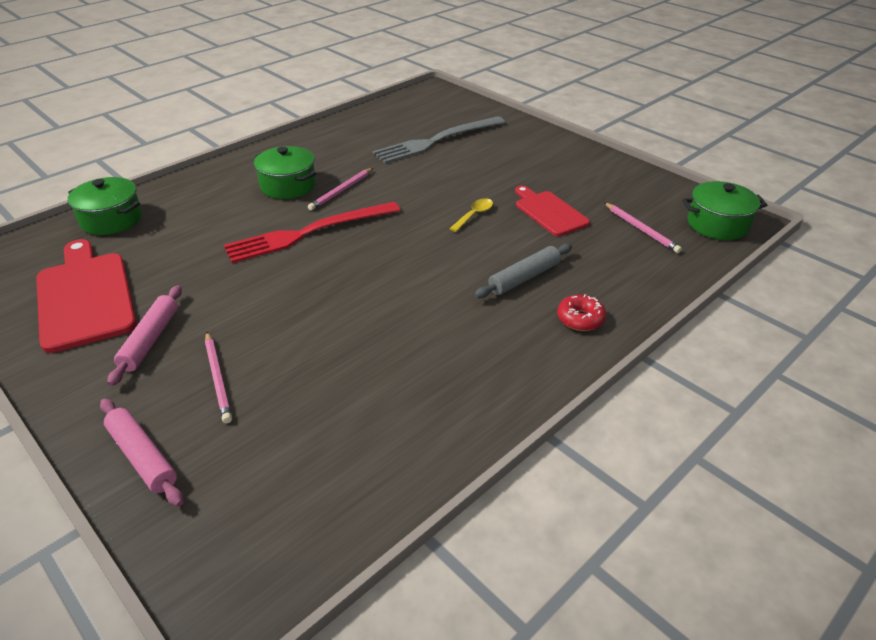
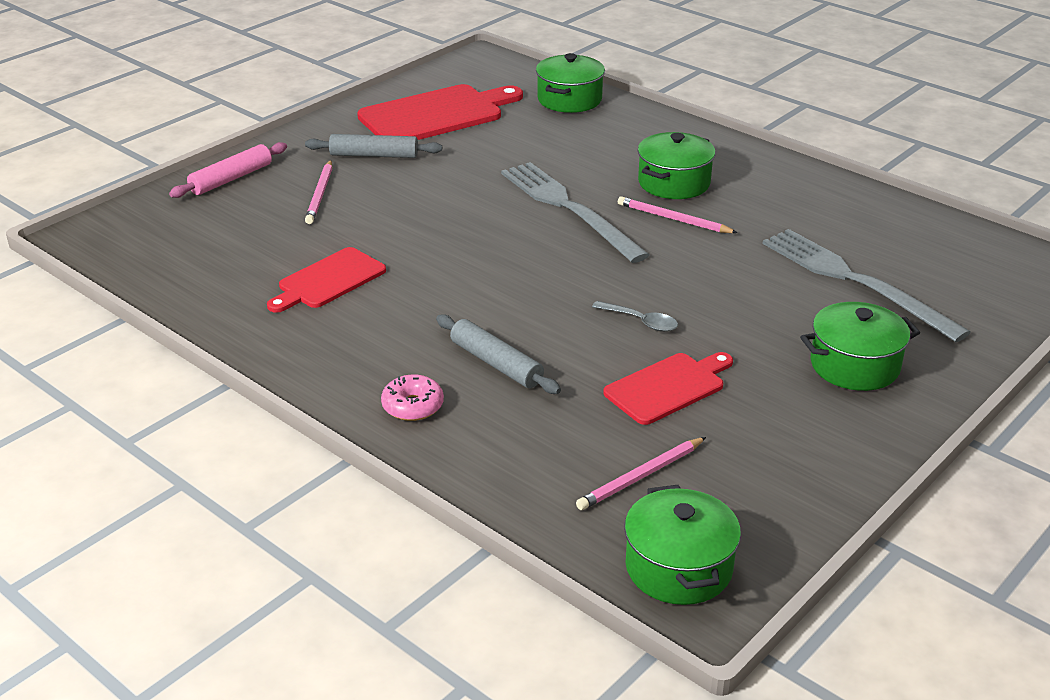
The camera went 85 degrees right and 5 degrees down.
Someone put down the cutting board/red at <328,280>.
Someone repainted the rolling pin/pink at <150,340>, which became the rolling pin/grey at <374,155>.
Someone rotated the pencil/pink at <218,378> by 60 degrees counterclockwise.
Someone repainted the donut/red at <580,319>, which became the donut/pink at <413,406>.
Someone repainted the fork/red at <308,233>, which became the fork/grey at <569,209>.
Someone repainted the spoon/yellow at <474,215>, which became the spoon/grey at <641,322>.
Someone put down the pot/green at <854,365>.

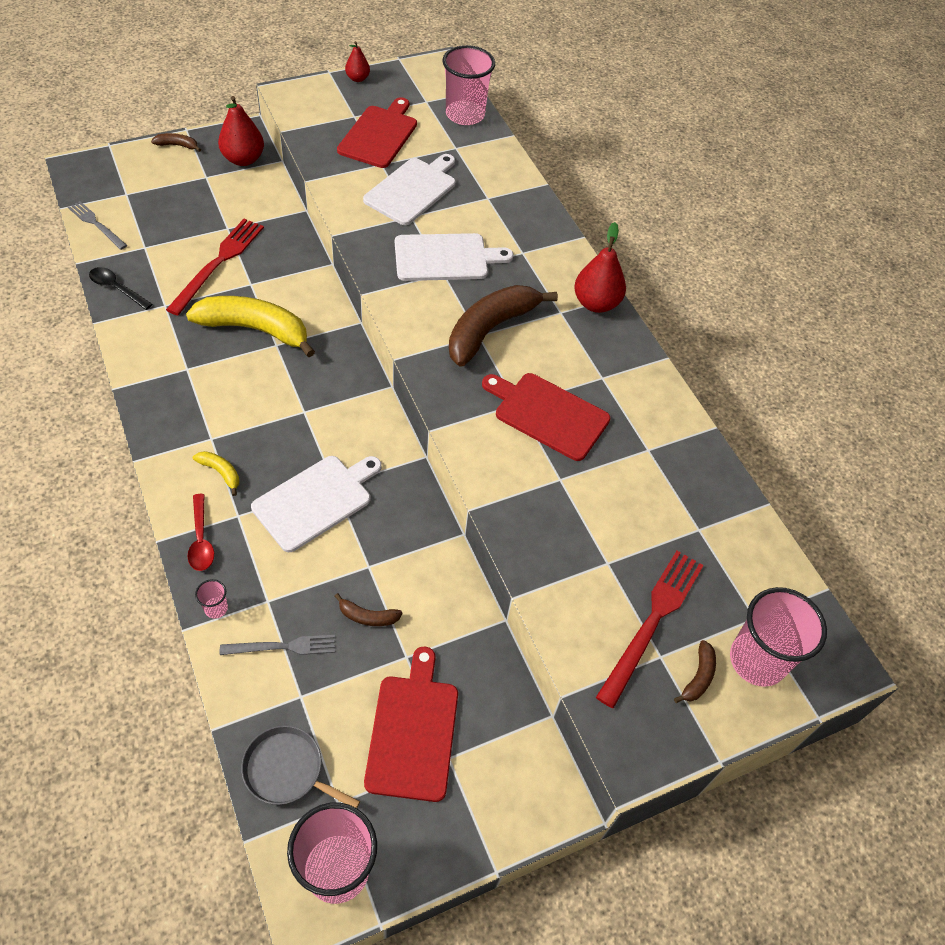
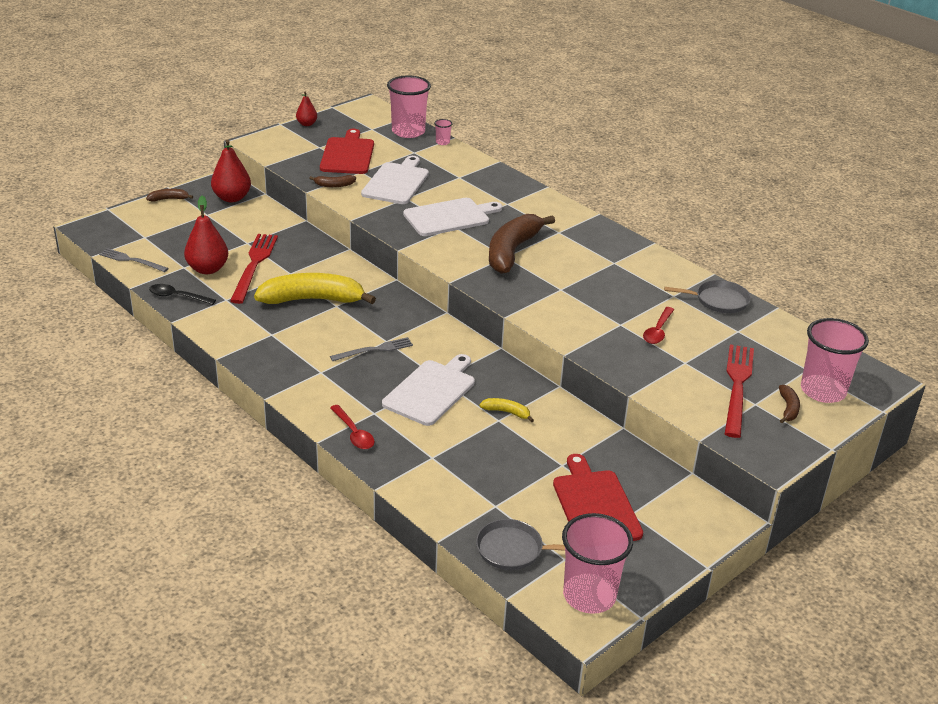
The camera went 15 degrees left and 20 degrees down.
Someone carried the pear/red from <596,303> to <208,269>.
Someone carried the banana/brown from <367,616> to <334,185>.
Someone carried the fork/grey from <283,647> to <375,350>.
Someone carried the cup/pink from <216,608> to <442,142>.
Someone carried the banana/yellow from <221,472> to <507,412>.
Someone put down the spoon/red at <658,331>.
Someone put down the pan/grey at <718,300>.
Someone took away the cutting board/red at <548,414>.

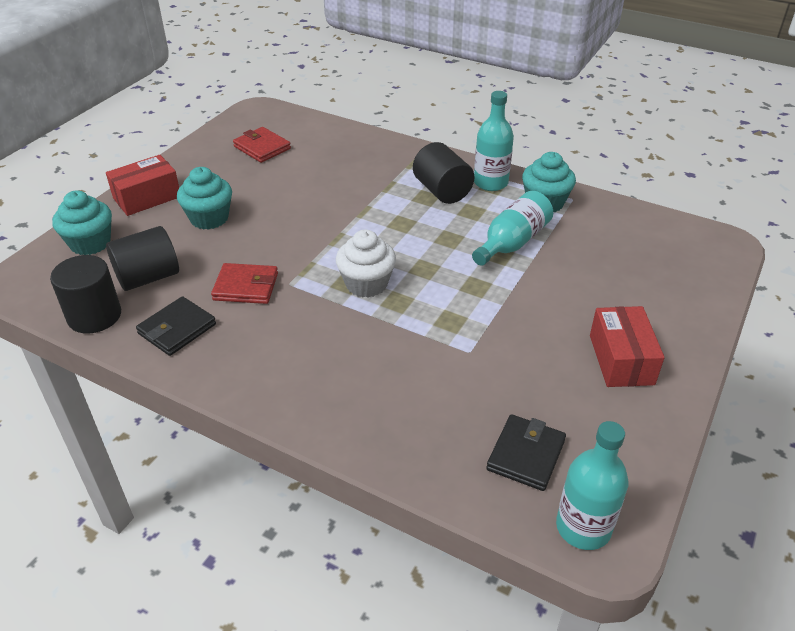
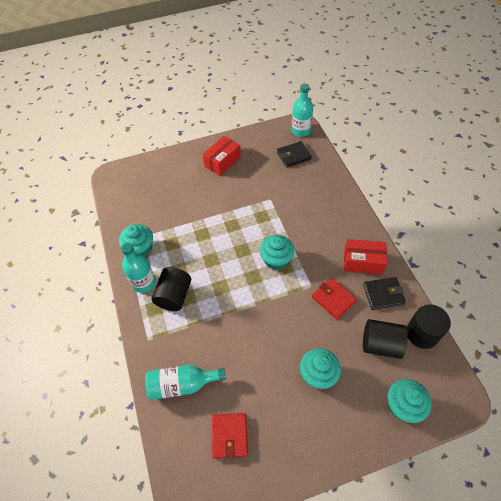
The camera went 135 degrees left and 15 degrees up.
Someone carried the bottle/turquoise from <512,242> to <182,384>.
Someone repainted the cupcake/white at <366,284>, which became the cupcake/turquoise at <276,260>.
Someone carried the box/red from <147,197> to <363,262>.

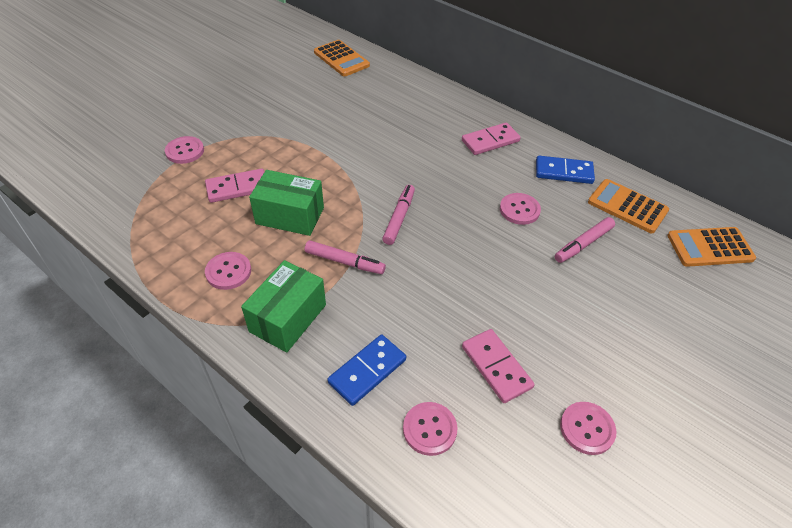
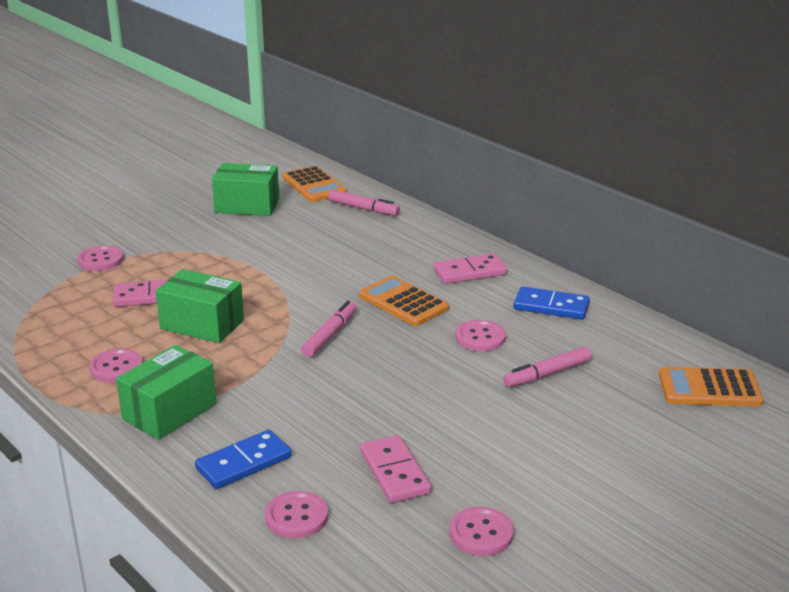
The camera went 10 degrees right and 20 degrees down.
Someone put down the box/green at <247,206>.
Someone carried the marker/pink from <344,262> to <363,208>.
Someone carried the calculator/orange from <627,206> to <403,302>.

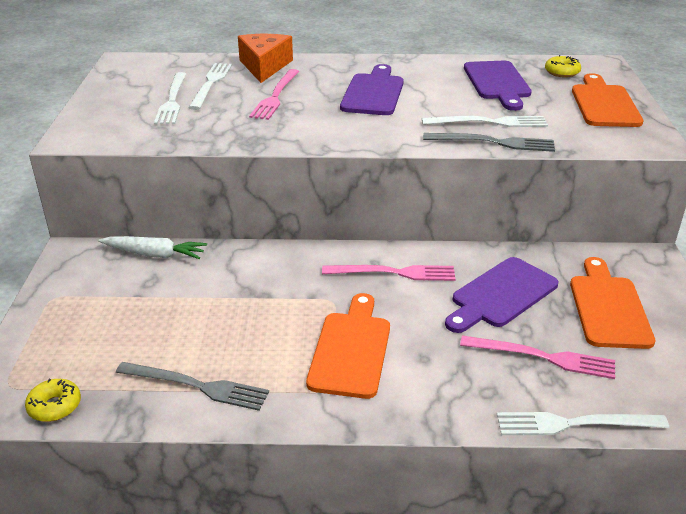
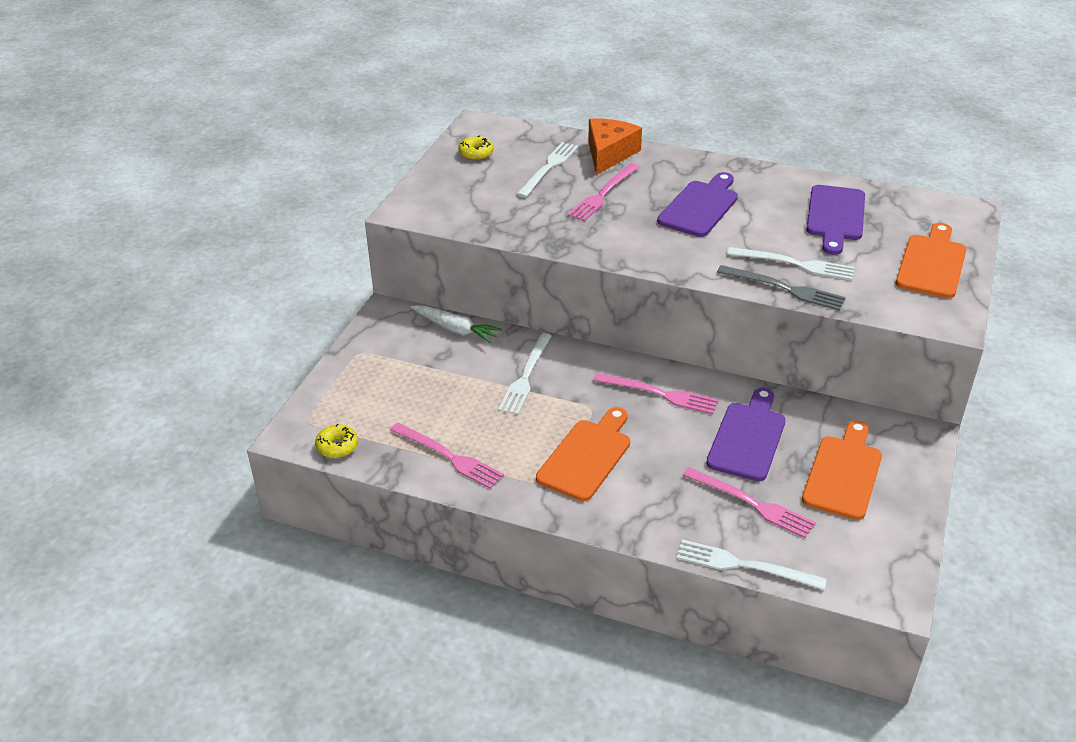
The camera went 20 degrees right and 5 degrees up.
Someone repainted the fork/grey at <197,386>, which became the fork/pink at <449,457>.
Someone carried the donut/yellow from <562,72> to <476,153>.
Someone carried the fork/white from <172,100> to <526,376>.
Someone rotated the cutting board/purple at <501,295> by 135 degrees clockwise.

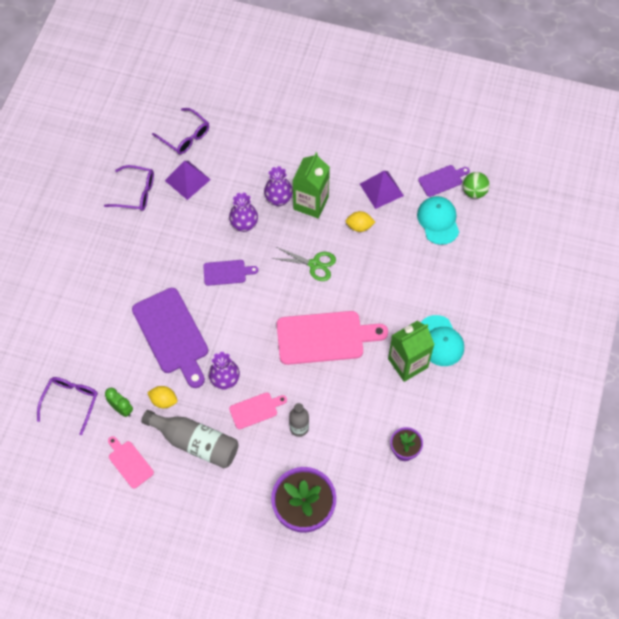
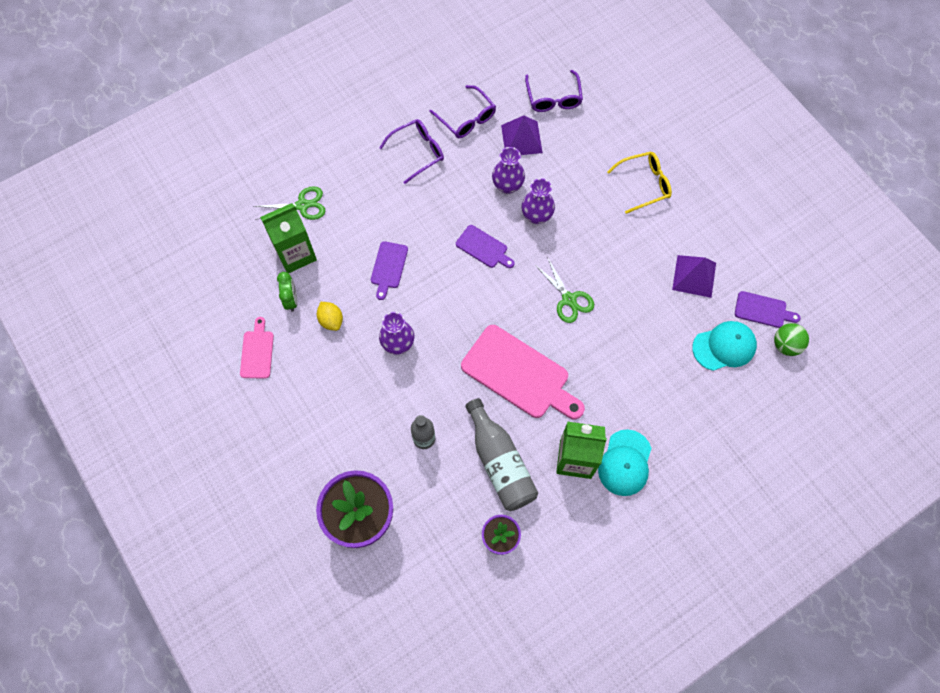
The camera went 40 degrees right and 5 degrees up.
Someone put down the scissors/green at <302,205>.
Someone carried the carton/green from <311,203> to <295,254>.
Someone scaled the cutting board/purple at <172,334> by 0.51.
Someone carried the glasses/purple from <71,402> to <417,152>.
Someone carried the bottle/grey from <195,442> to <500,462>.
Someone carried the vase/purple from <278,199> to <507,185>.
Someone put down the glasses/yellow at <644,184>.
Someone rotated the cap/turquoise at <438,221> by 45 degrees clockwise.
Someone took away the cutting board/pink at <255,410>.
Someone took away the lemon/yellow at <359,226>.

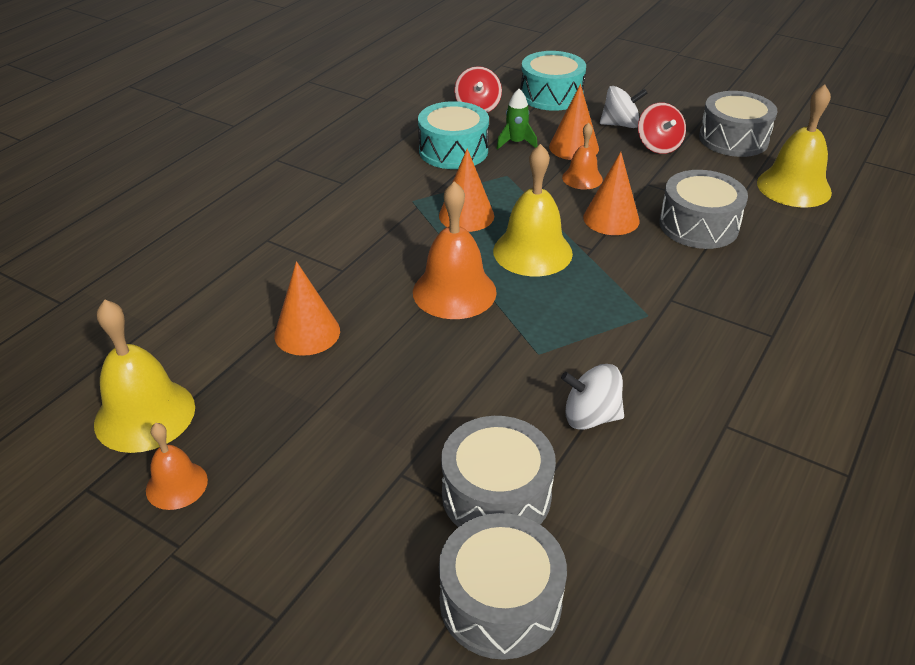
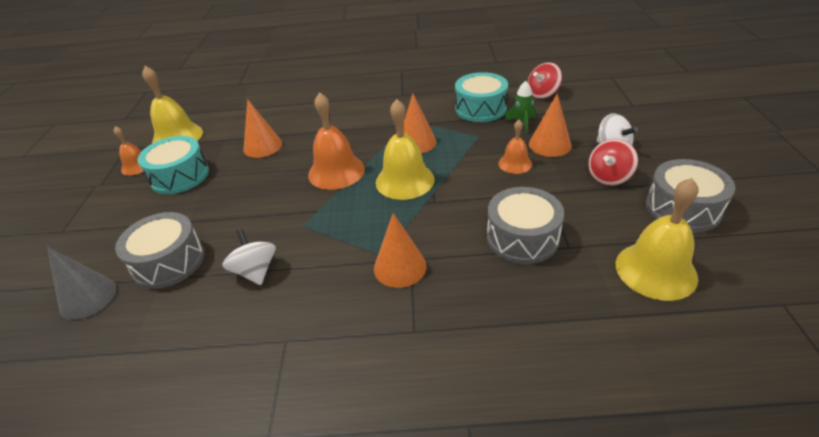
The camera went 60 degrees right and 0 degrees up.
Someone swapped the drum/grey at <500,601> for the cone/grey at <88,297>.
Someone carried the drum/turquoise from <551,95> to <180,176>.
Someone carried the cone/orange from <611,219> to <400,267>.

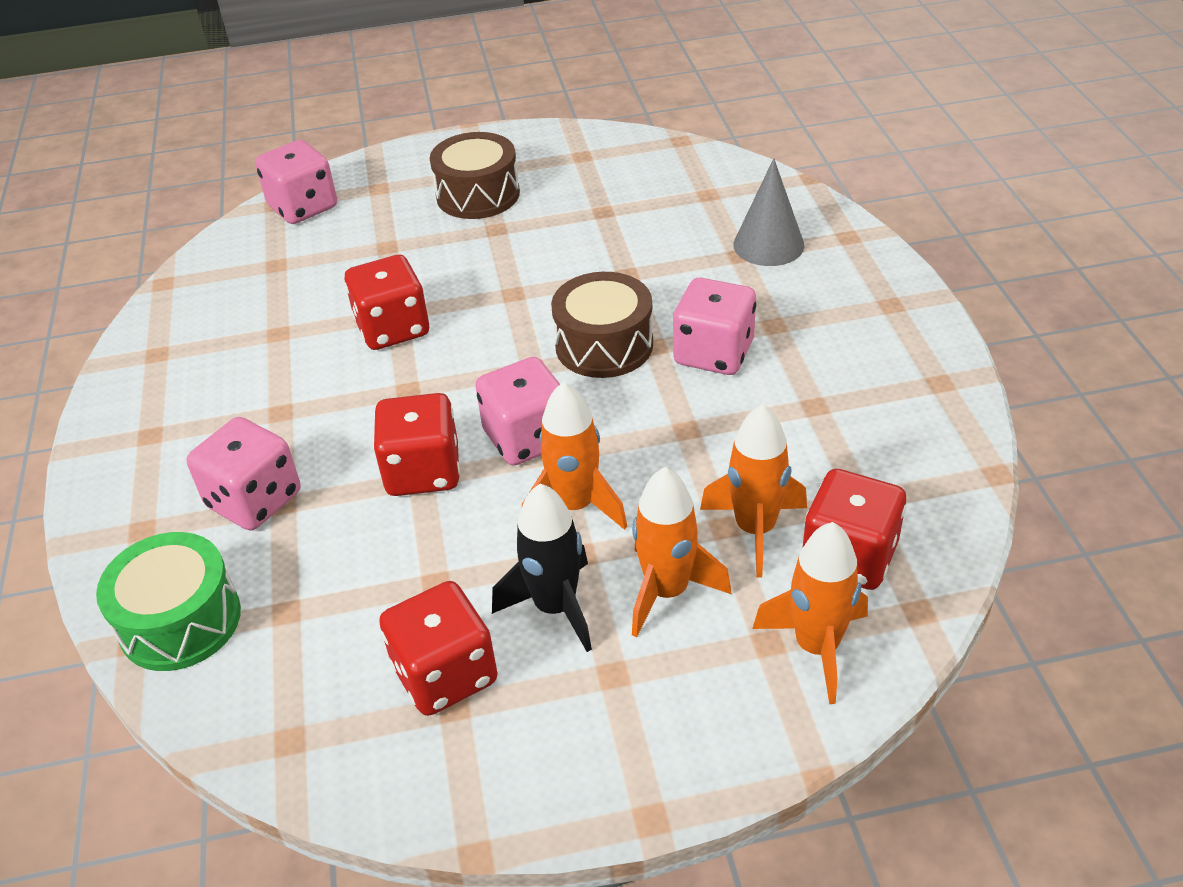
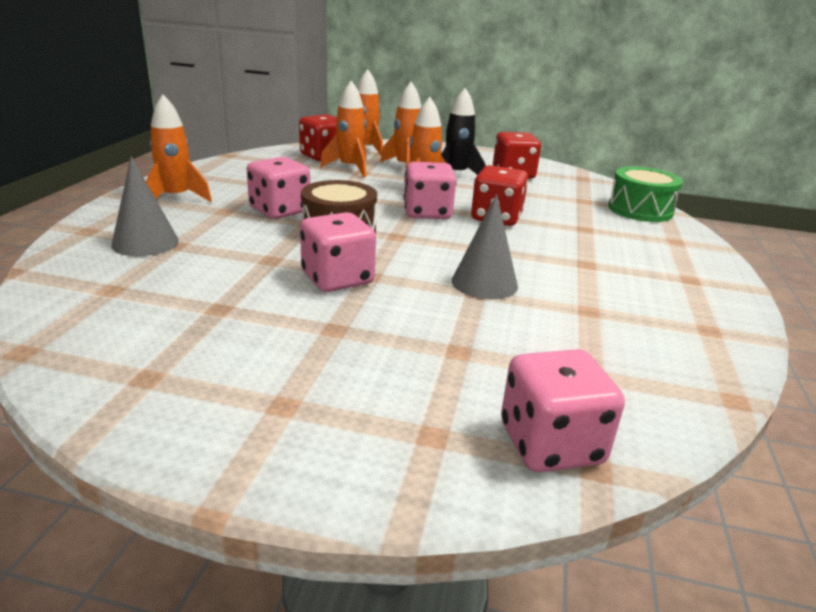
The camera went 160 degrees left and 15 degrees down.
Someone put down the rocket/orange at <176,198>.
Someone carried the dice/pink from <254,500> to <337,279>.
Someone swapped the dice/red at <392,328> for the cone/grey at <484,283>.
Someone took away the drum/brown at <478,195>.

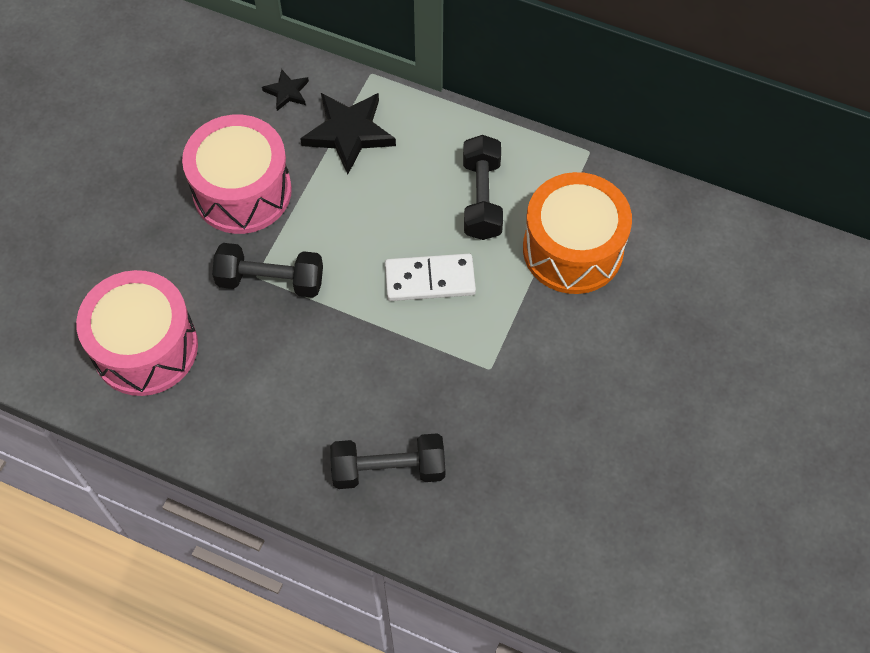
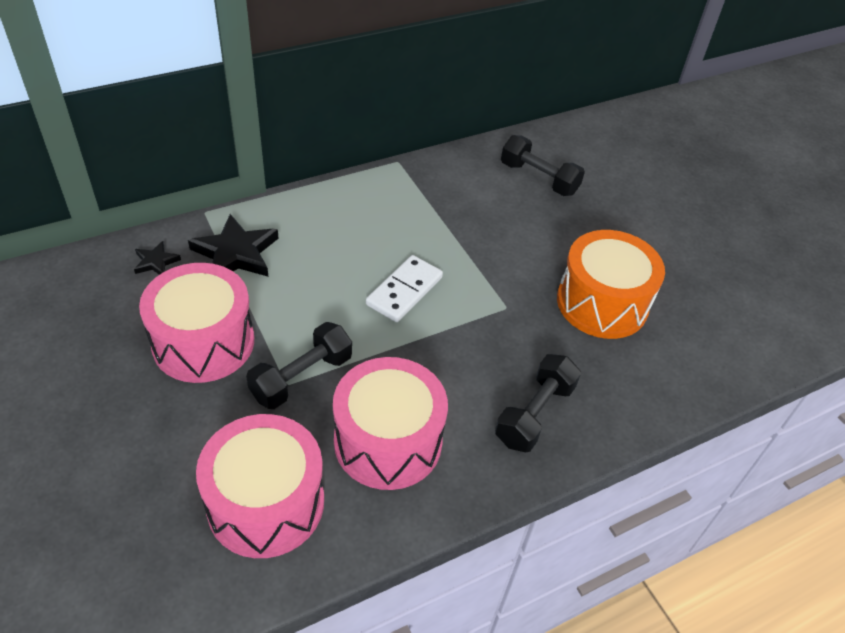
The camera went 55 degrees left and 15 degrees down.
Someone put down the drum/pink at <388,441>.
Someone carried the dumbbell/black from <481,198> to <538,179>.
Someone carried the drum/orange from <572,249> to <602,303>.

